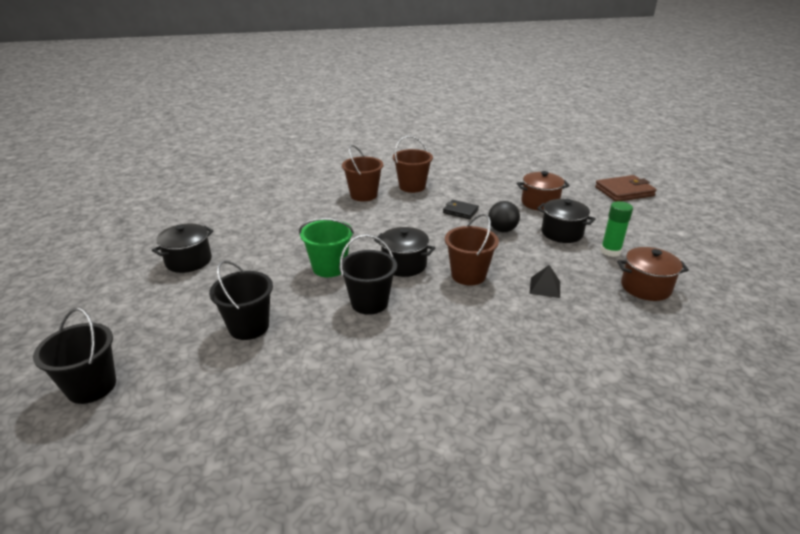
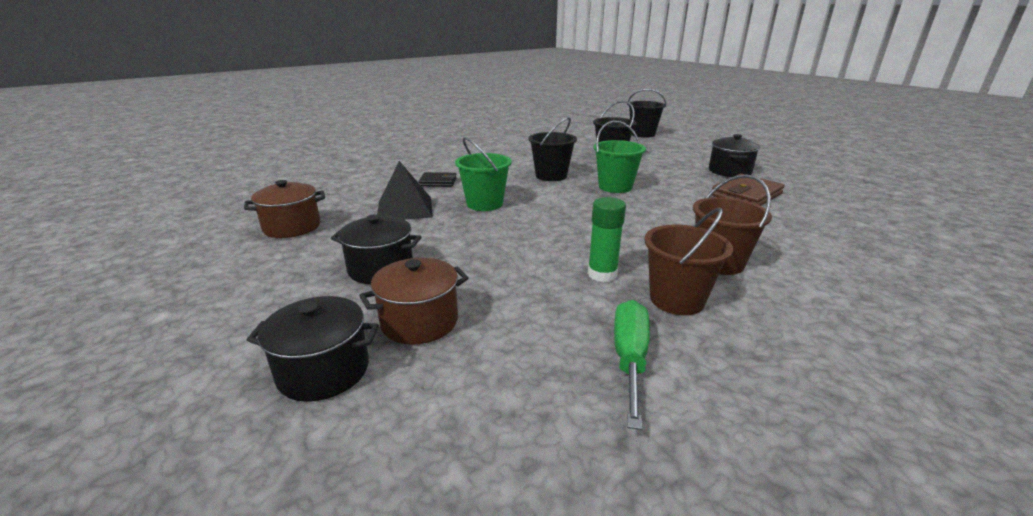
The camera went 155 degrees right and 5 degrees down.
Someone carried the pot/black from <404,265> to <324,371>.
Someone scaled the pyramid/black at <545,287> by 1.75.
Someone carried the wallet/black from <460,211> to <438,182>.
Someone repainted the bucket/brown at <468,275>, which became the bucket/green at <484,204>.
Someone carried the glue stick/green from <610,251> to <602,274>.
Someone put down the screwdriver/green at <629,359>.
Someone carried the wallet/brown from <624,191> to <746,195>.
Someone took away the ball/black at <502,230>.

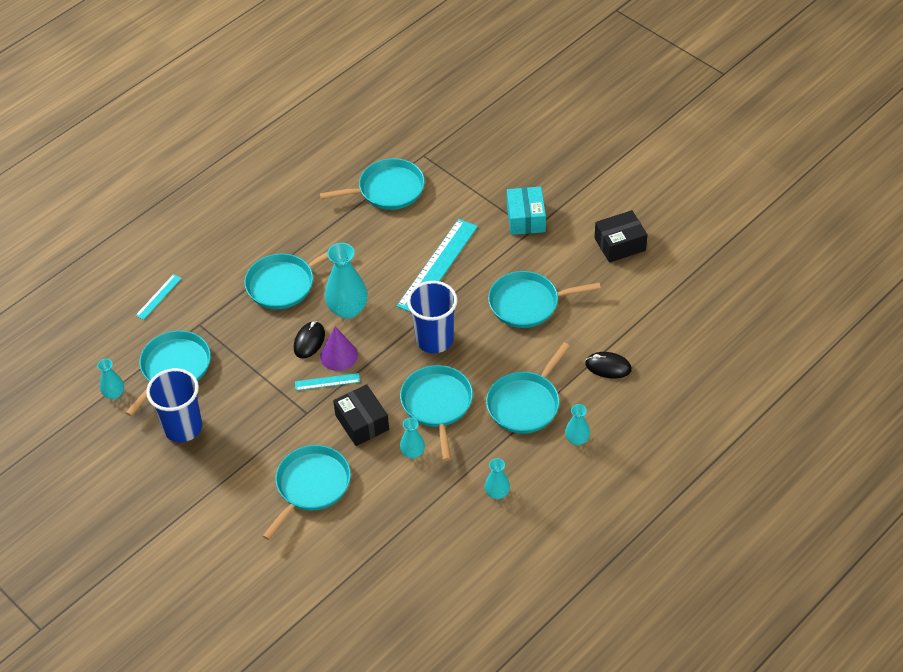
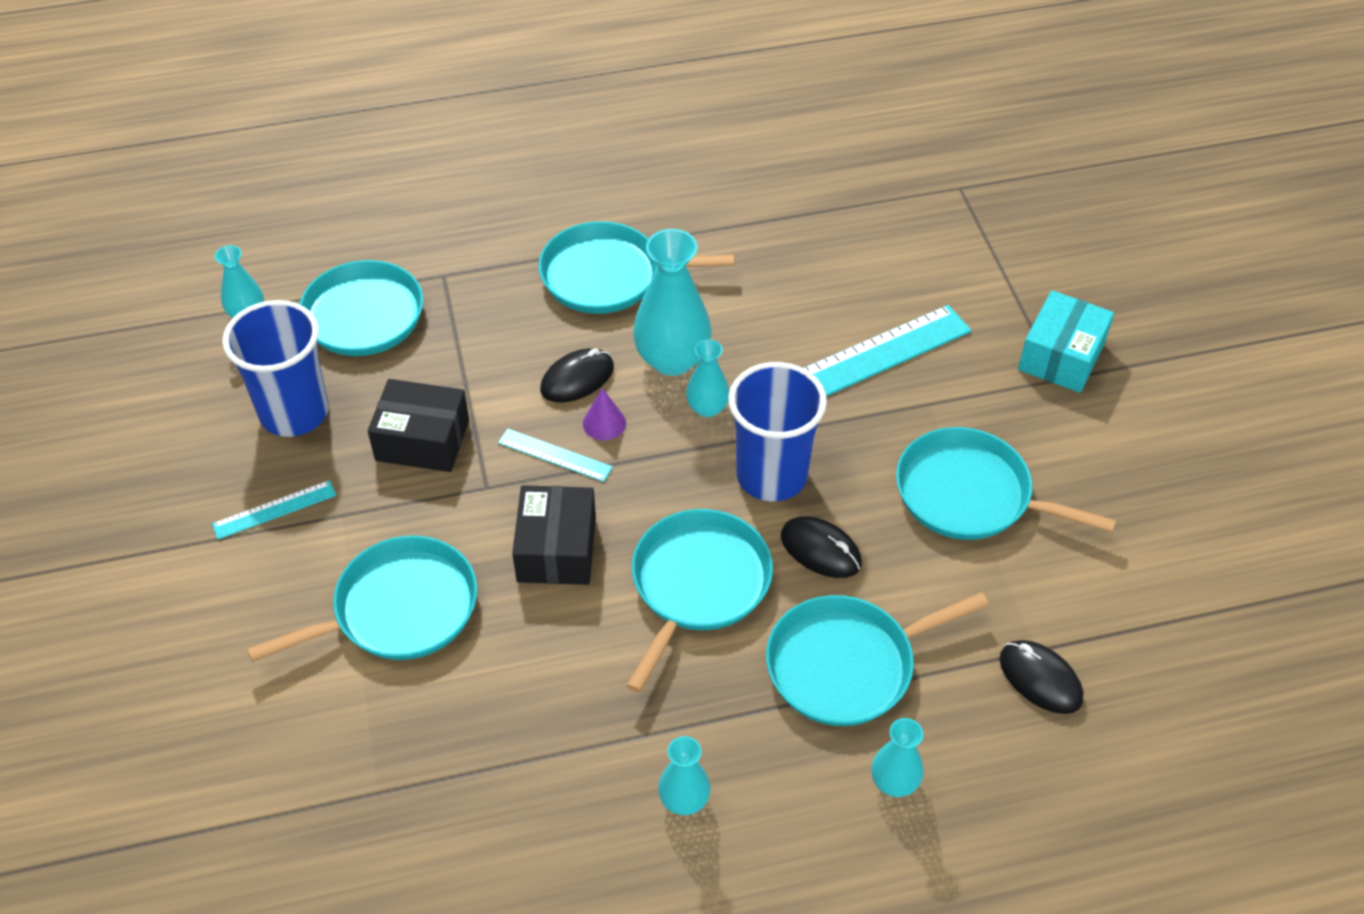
The camera went 30 degrees right and 0 degrees up.
Someone carried the ruler/turquoise from <158,296> to <274,509>.
Someone carried the box/black from <620,244> to <422,440>.
Someone scaled the cone/purple at <339,355> by 0.63.
Someone carried the vase/turquoise from <413,453> to <707,408>.
Someone put down the mouse/black at <820,550>.
Someone took away the pan/turquoise at <387,189>.

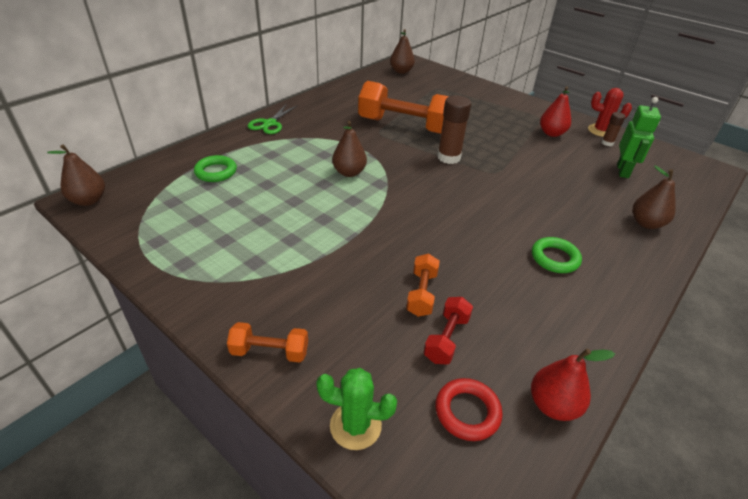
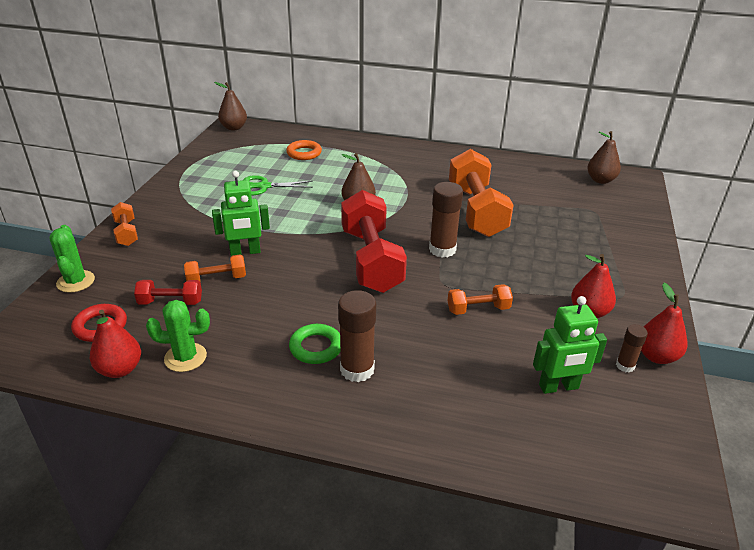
The camera went 65 degrees right and 5 degrees down.
Someone put down the cactus/green at <185,357>.
Someone put down the robot/green at <245,252>.
Someone carried the scissors/green from <270,123> to <264,186>.
Someone repainted the ring/green at <216,172>, which became the ring/orange at <304,153>.
Someone put down the glue stick/brown at <357,369>.
Someone put down the dumbbell/red at <371,260>.
Someone put down the dumbbell/orange at <478,309>.
Someone swapped the cactus/red at <600,131> for the pear/red at <656,356>.
Someone took away the pear/brown at <646,223>.

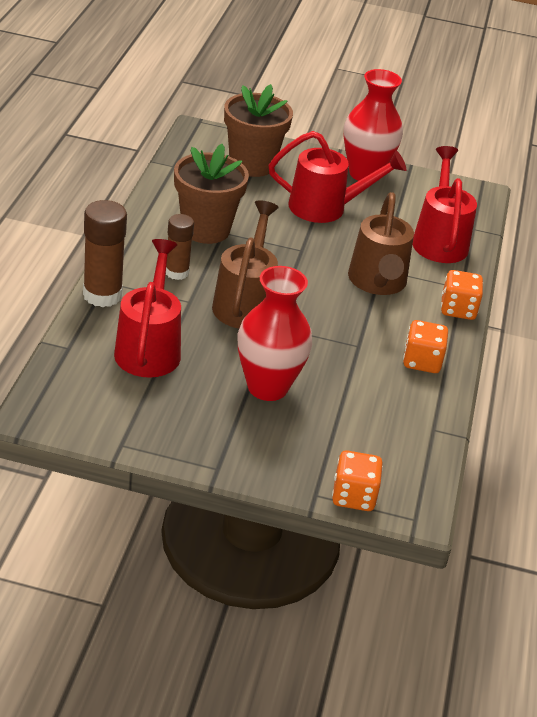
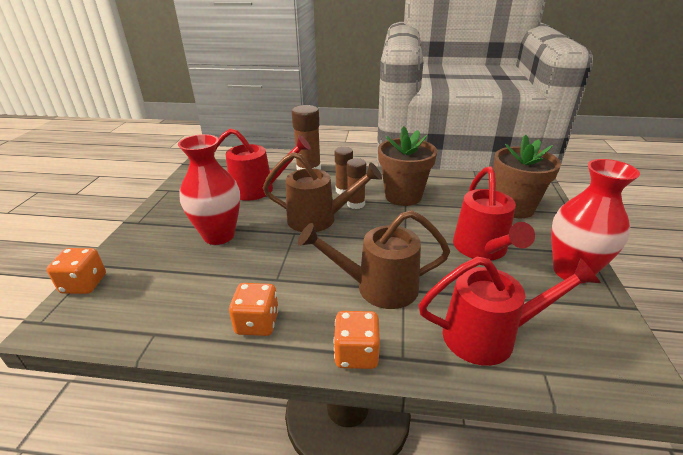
The camera went 90 degrees right and 5 degrees down.
Someone put down the glue stick/brown at <356,204>.

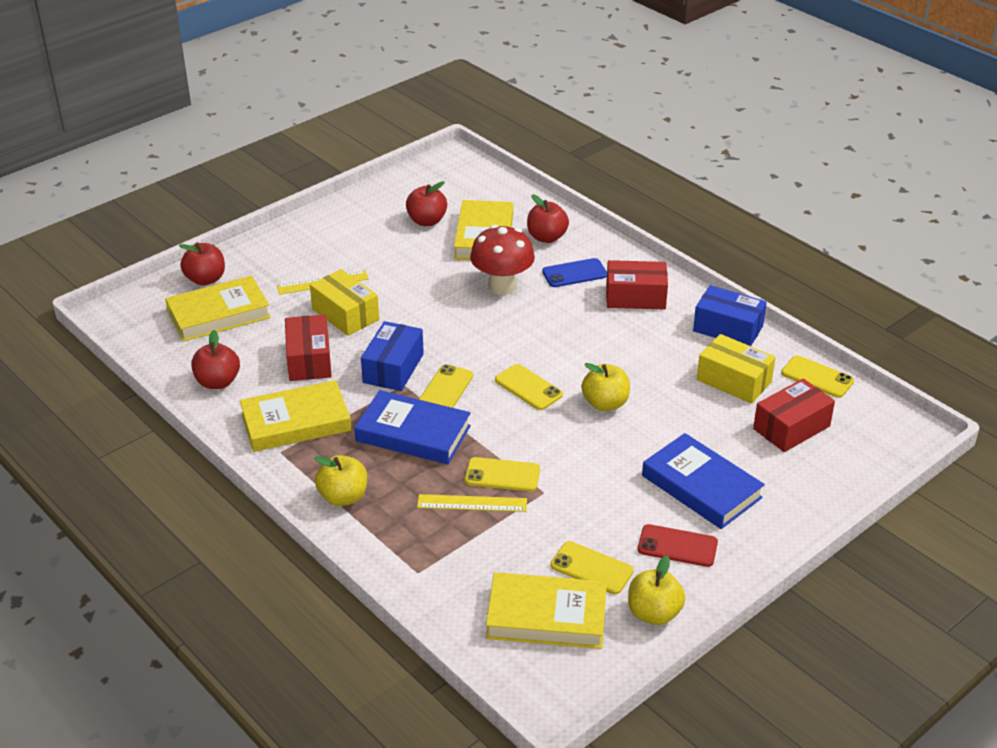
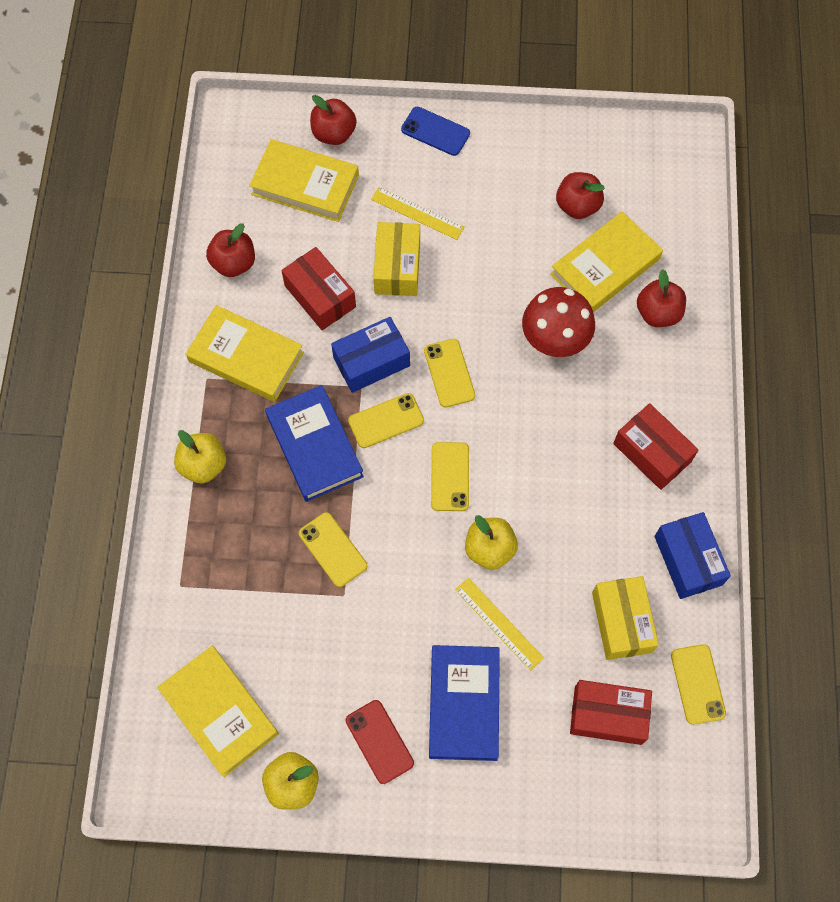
The camera went 45 degrees right and 30 degrees up.
Someone rotated the box/red at <309,360> by 75 degrees counterclockwise.
Someone carried the phone/blue from <574,273> to <435,131>.
Someone carried the phone/yellow from <591,568> to <449,373>.
Someone carried the ruler/yellow from <472,503> to <499,623>.

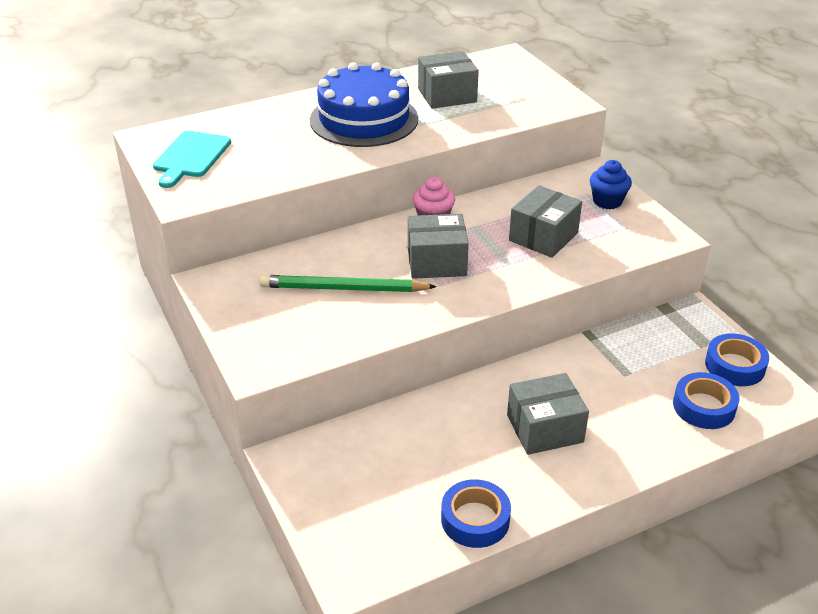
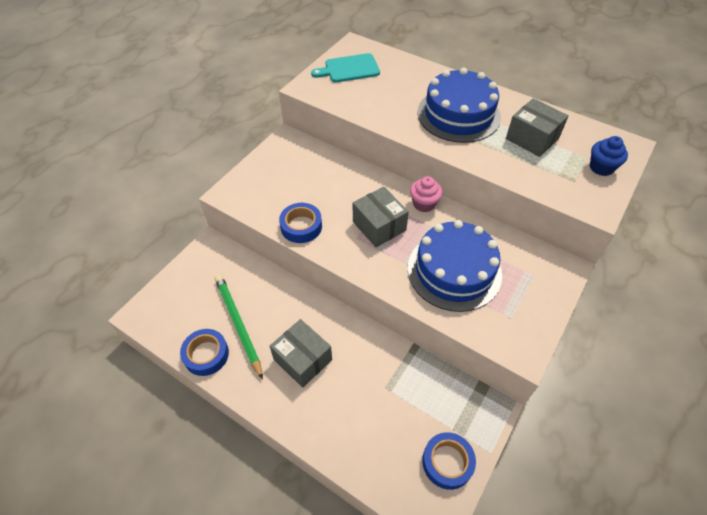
The camera went 60 degrees right and 15 degrees up.
Someone carried the pencil/green from <344,288> to <238,324>.
Someone carried the tape/blue from <704,407> to <301,226>.
Someone swapped the box/grey at <543,237> for the cake/blue at <454,271>.
Someone carried the cupcake/blue from <607,201> to <601,167>.

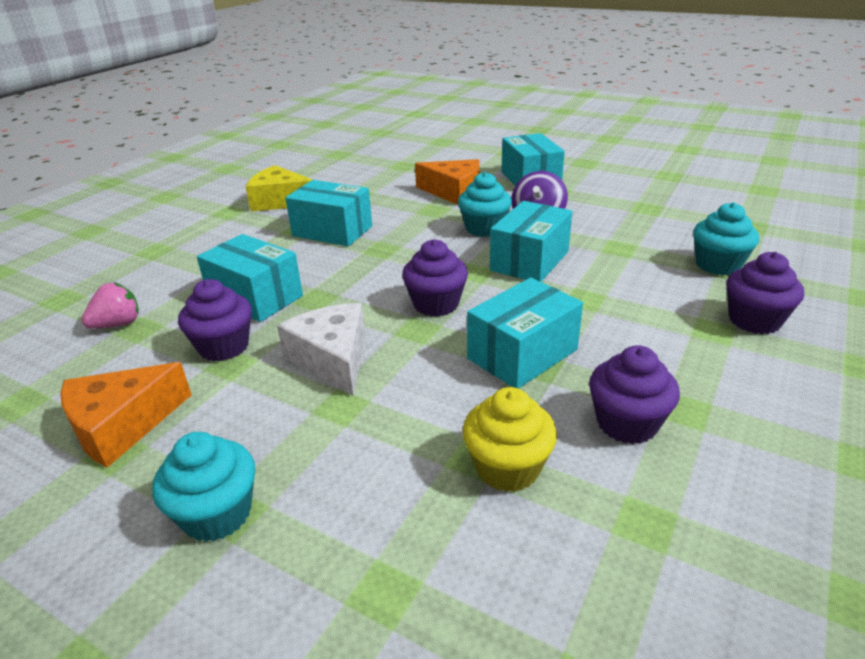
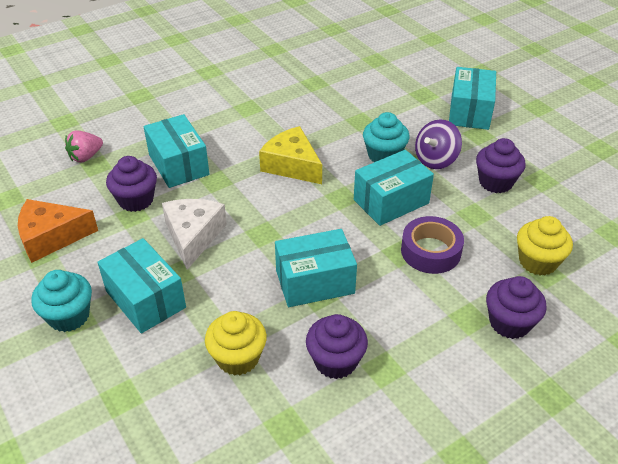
The camera went 25 degrees right and 10 degrees up.
Someone rotated the strawberry/pink at <118,324> by 150 degrees clockwise.
Someone carried the box/turquoise from <332,231> to <145,299>.
Someone carried the cheese/yellow from <280,201> to <292,165>.
Someone put down the tape/purple at <430,251>.
Someone carried the cupcake/purple from <436,304> to <495,182>.
Someone repainted the cupcake/turquoise at <718,265>, which became the cupcake/yellow at <538,262>.
Someone took away the cheese/orange at <454,192>.

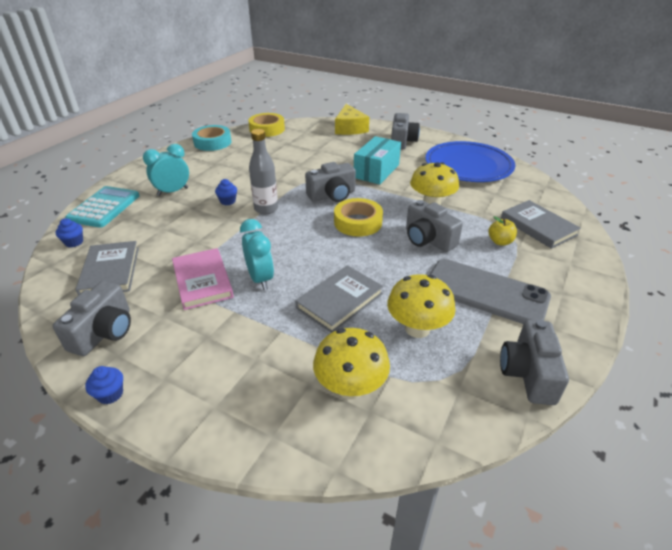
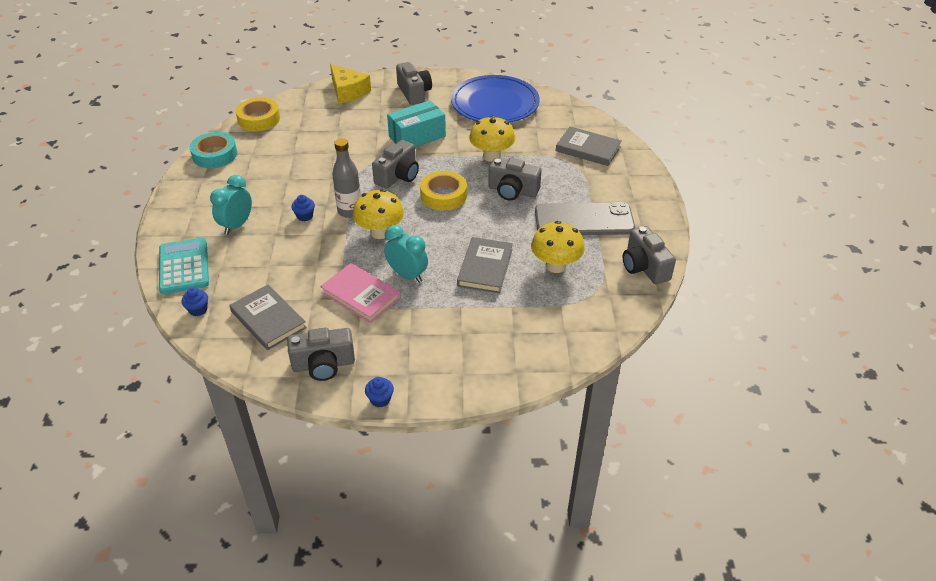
The camera went 30 degrees left and 5 degrees up.
Someone rotated the camera/grey at <104,332> by 90 degrees clockwise.
Someone carried the mushroom/yellow from <350,387> to <380,232>.
Someone rotated the box/turquoise at <376,171> by 60 degrees clockwise.
Someone took away the apple/yellow at <500,242>.

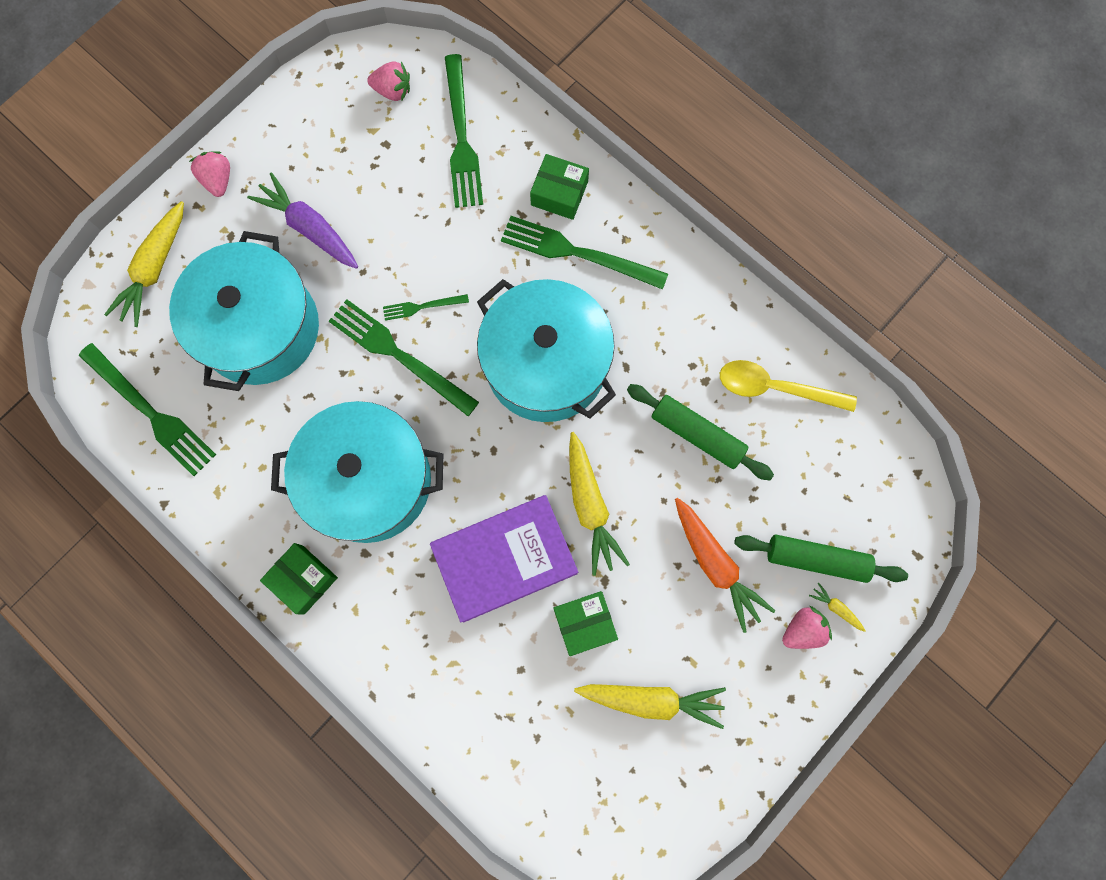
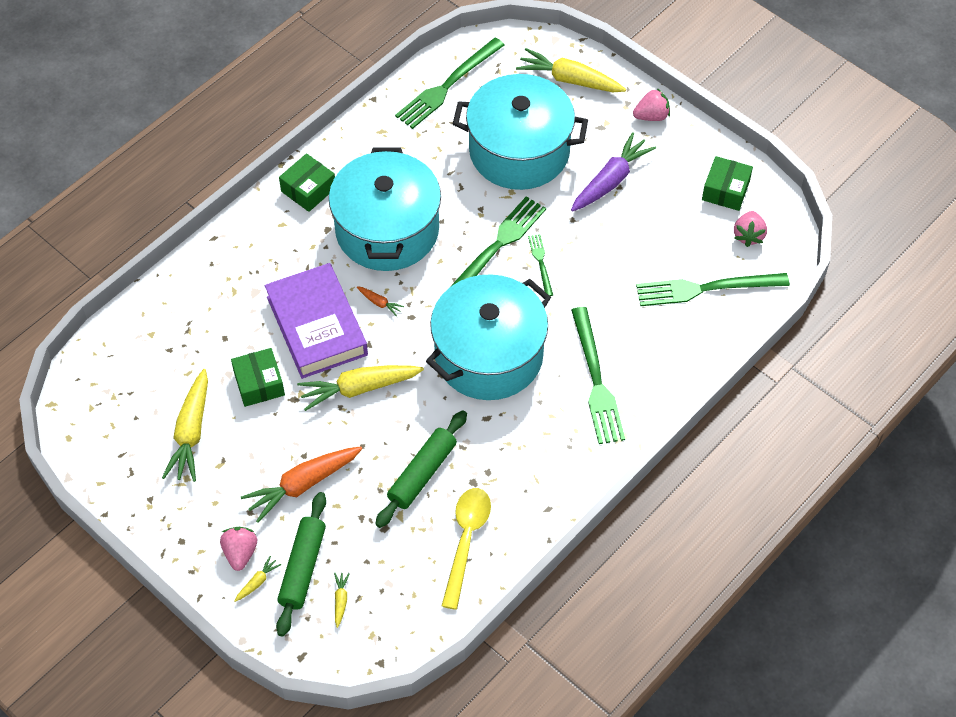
The camera went 90 degrees right and 20 degrees down.
Someone rotated the strawberry/pink at <802,629> by 150 degrees counterclockwise.
Someone put down the carrot/yellow at <340,600>.
Someone put down the carrot/orange at <379,303>.
Someone rotated the fork/green at <577,253> by 150 degrees clockwise.
Someone carried the box/green from <559,193> to <725,190>.

